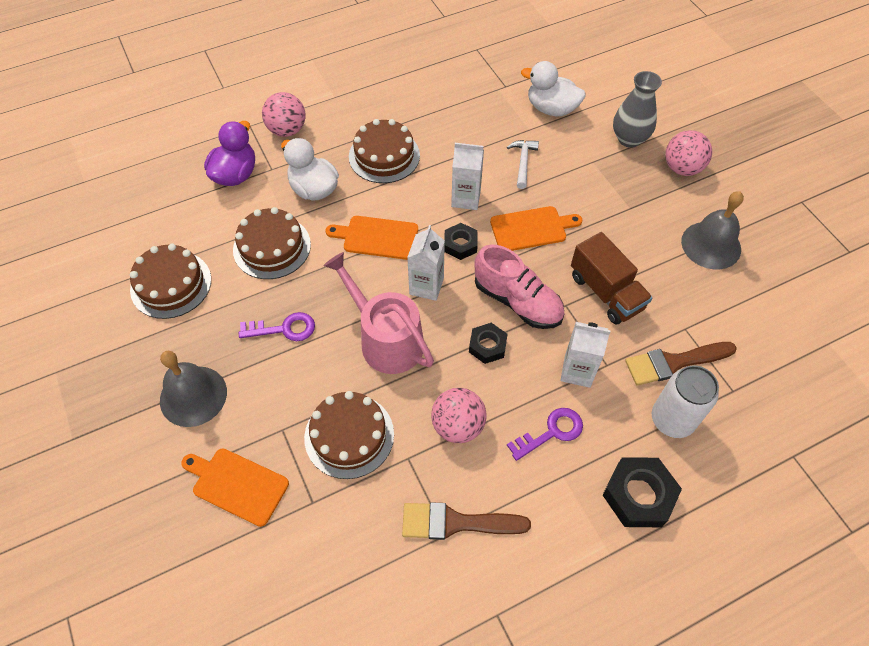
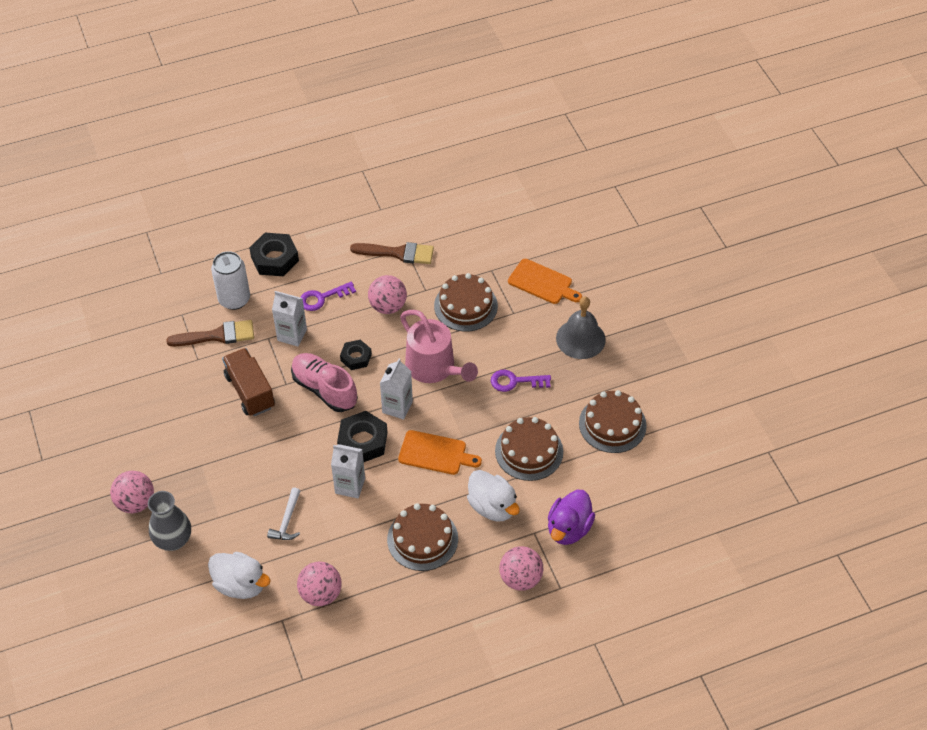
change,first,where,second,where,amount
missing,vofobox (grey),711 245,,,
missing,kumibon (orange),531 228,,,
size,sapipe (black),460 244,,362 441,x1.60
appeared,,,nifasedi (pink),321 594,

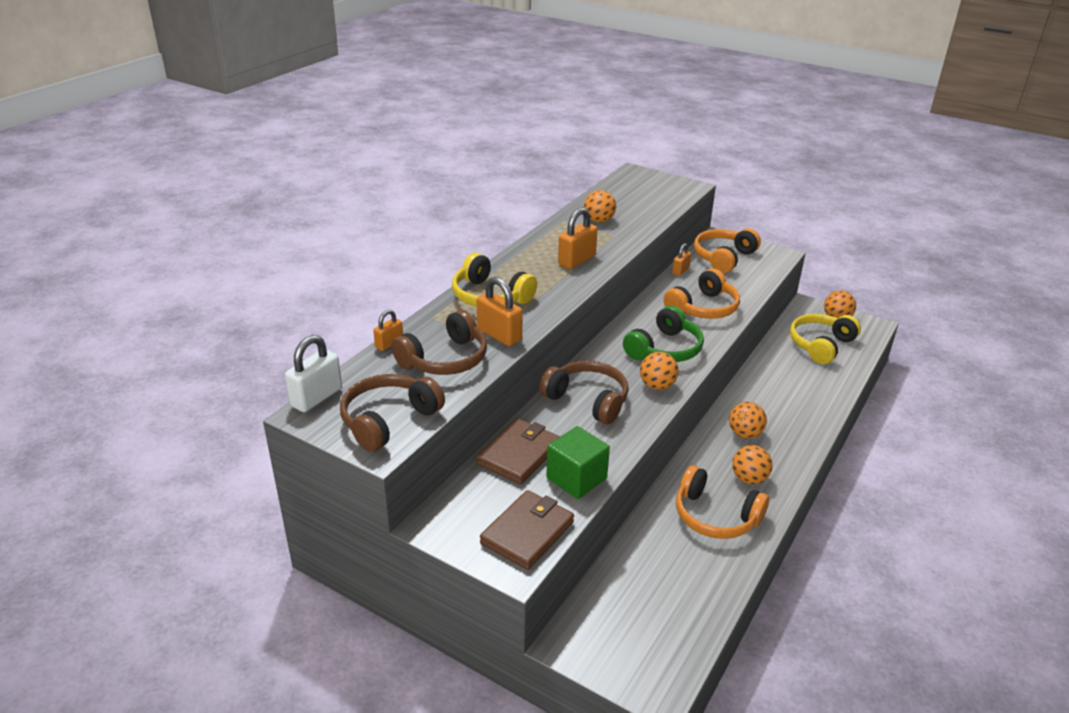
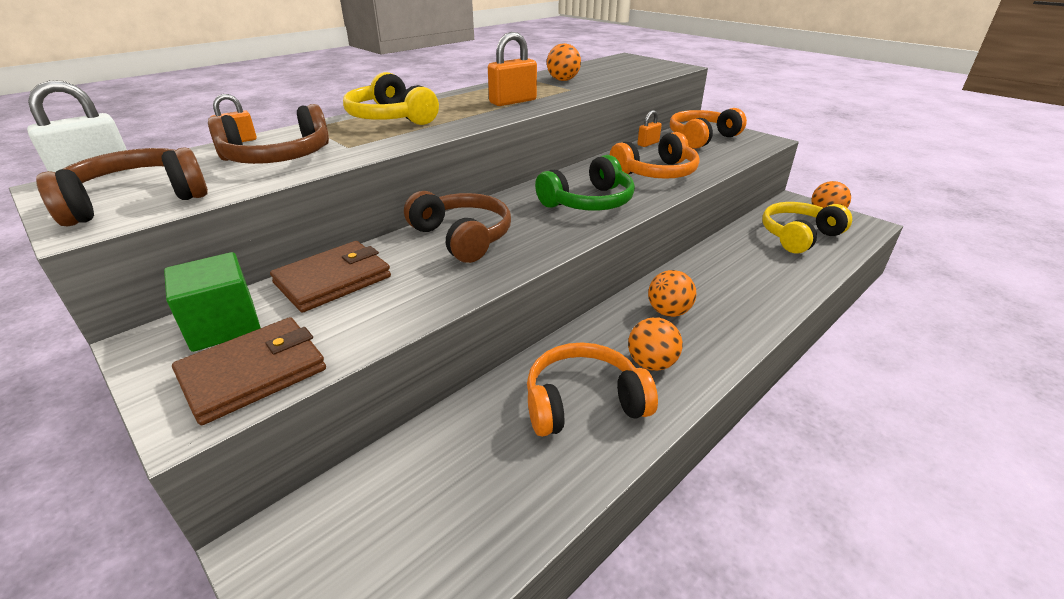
change,first,where,second,where,amount
missing,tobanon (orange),499 335,,,
missing,nifasedi (orange),657 386,,,
relocated,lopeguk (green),576 478,,223 326,
spun,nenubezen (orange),715 516,,583 403,120 degrees clockwise

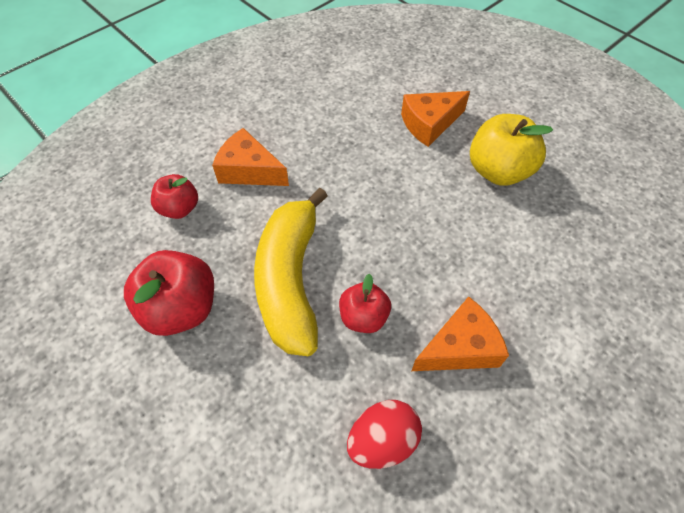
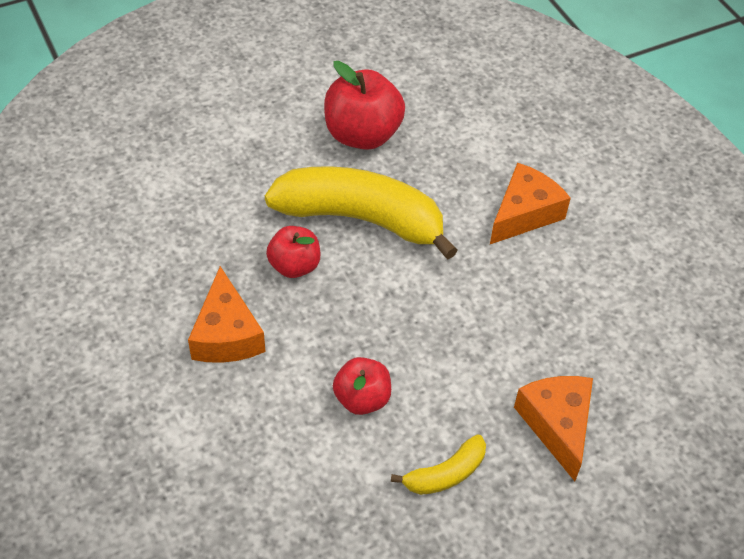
change,first,where,second,where,amount
exchanged,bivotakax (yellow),498 171,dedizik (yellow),445 474,
relocated,bivotakax (red),179 208,,362 399,
missing,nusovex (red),382 441,,,

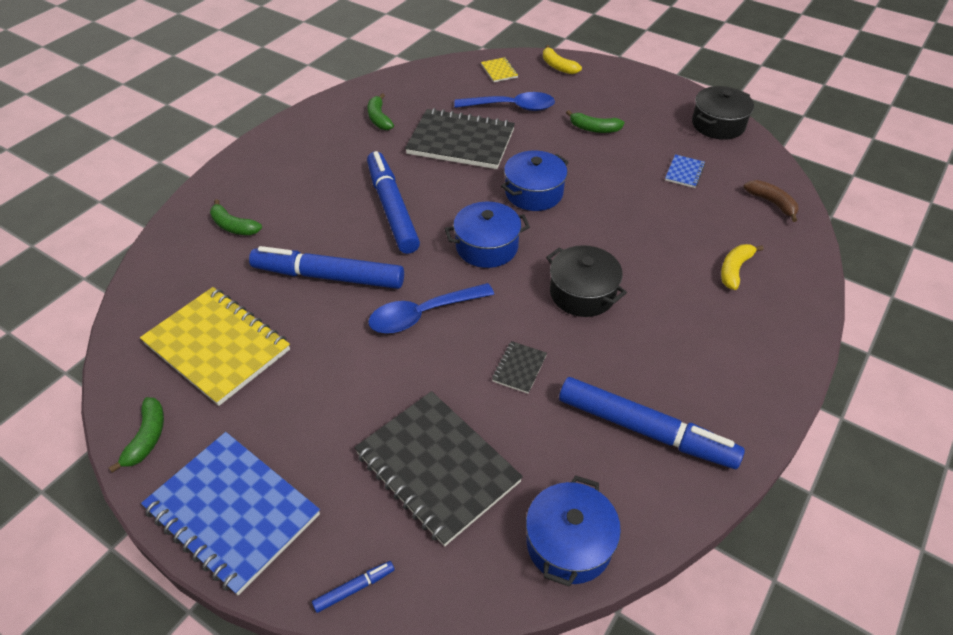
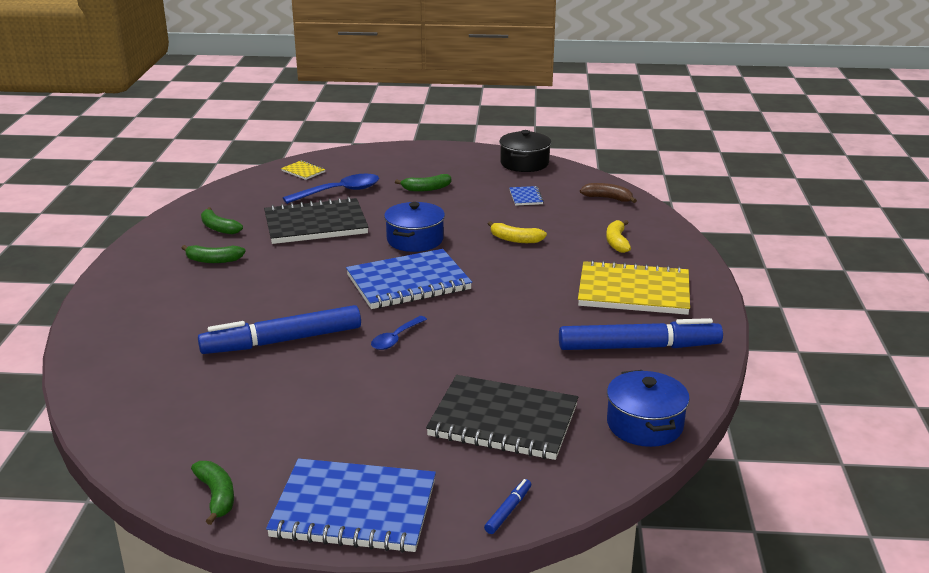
change,first,where,second,where,amount
relocated,dedizik (yellow),558 66,,515 239,
missing,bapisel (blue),392 208,,,
relocated,dedizik (green),233 226,,213 260,
exchanged,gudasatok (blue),487 247,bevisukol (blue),408 283,
missing,gudasatok (black),582 293,,,
size,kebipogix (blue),423 314,,396 338,x0.61
relocated,bevisukol (yellow),217 347,,633 292,
missing,bevisukol (black),519 368,,,

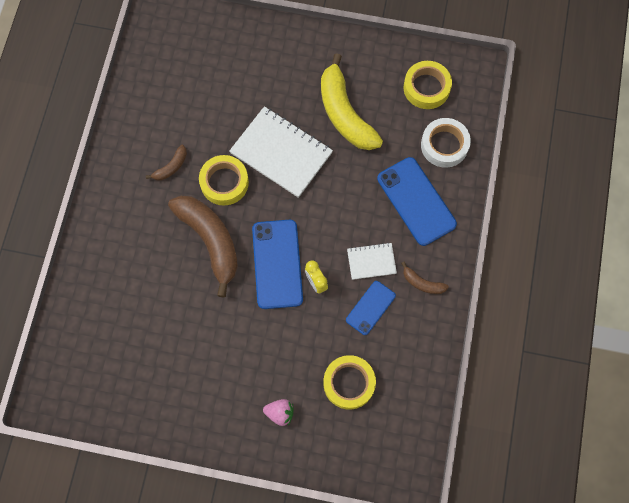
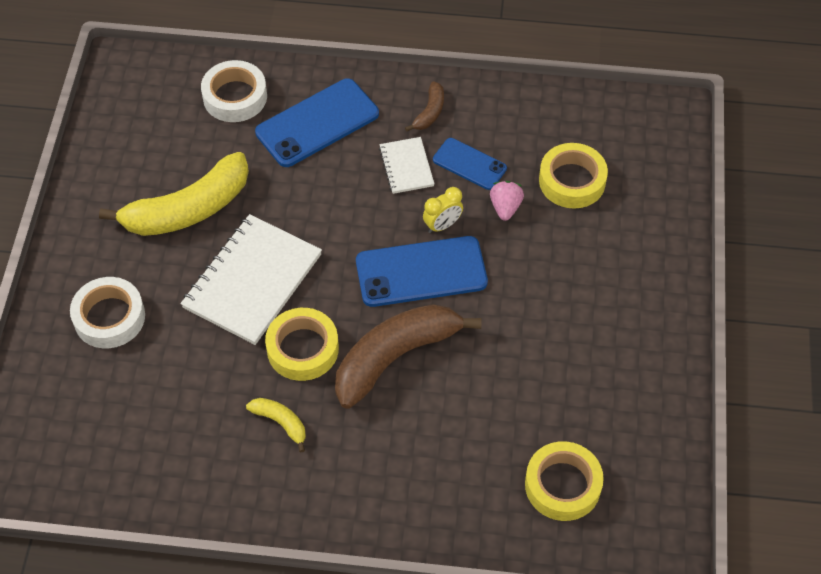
change,first,where,second,where,amount
relocated,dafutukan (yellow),426 88,,562 485,
colour,dedizik (brown),171 167,dedizik (yellow),281 423,
relocated,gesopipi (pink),280 413,,505 207,
appeared,,,dafutukan (white),109 317,

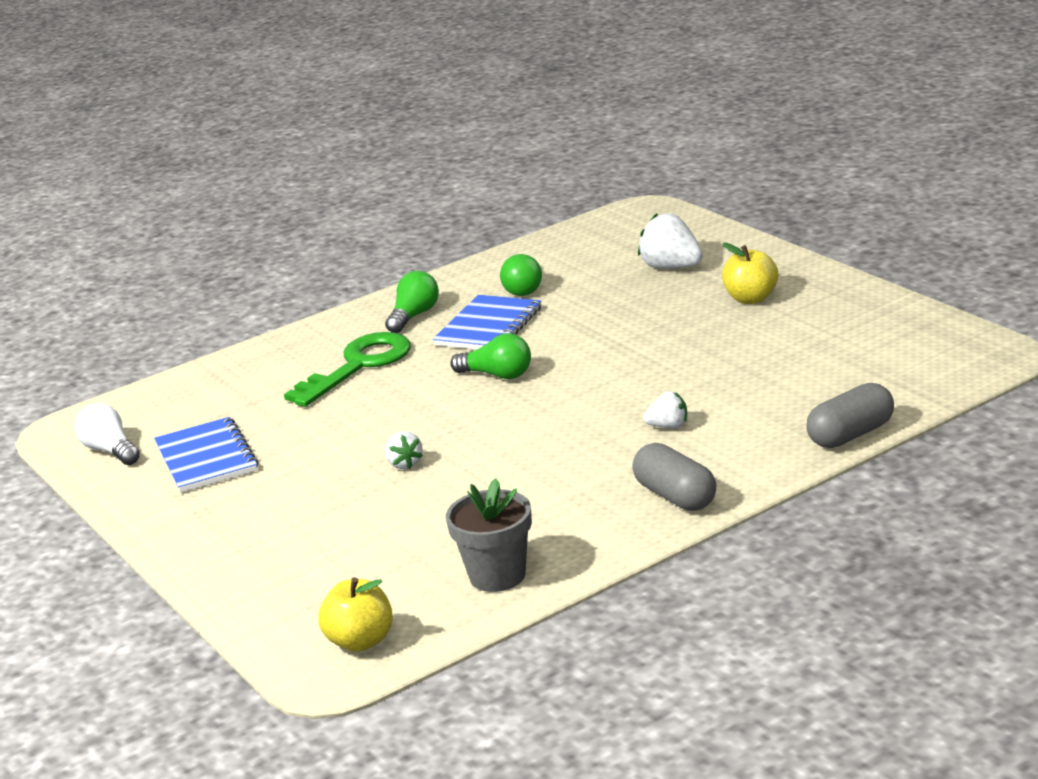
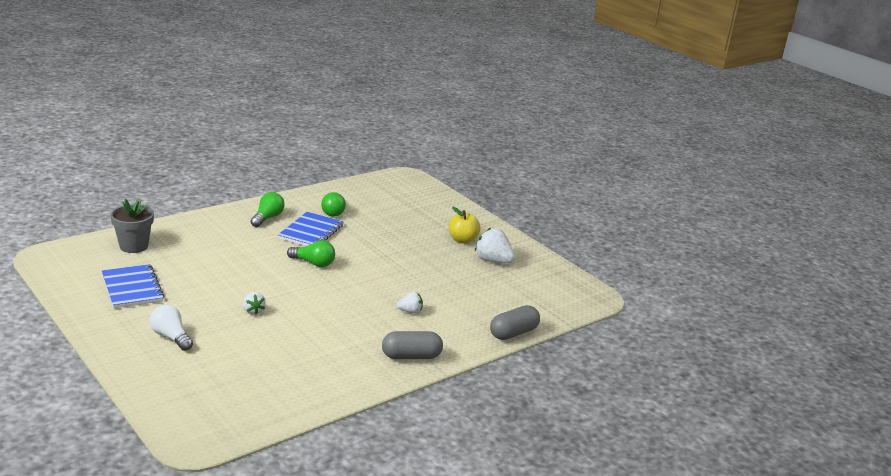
change,first,where,second,where,amount
relocated,gesopipi (white),671 267,,493 261,
missing,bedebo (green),359 366,,,
relocated,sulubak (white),110 451,,171 337,
spun,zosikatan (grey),675 496,,411 356,60 degrees counterclockwise
relocated,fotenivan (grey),497 576,,134 246,
missing,bivotakax (yellow),361 641,,,

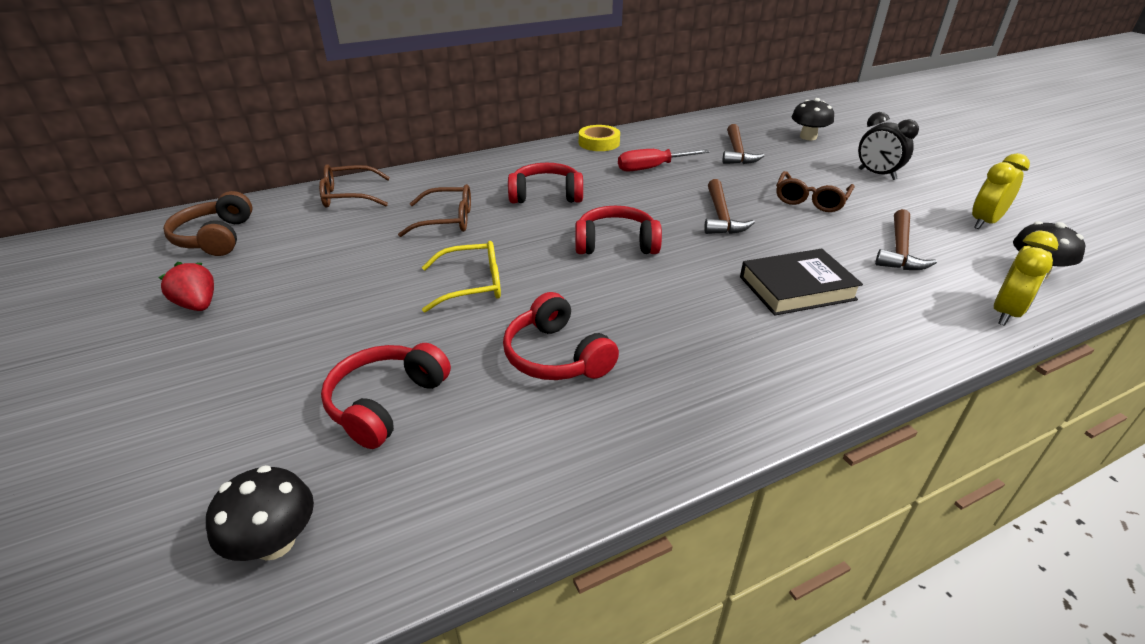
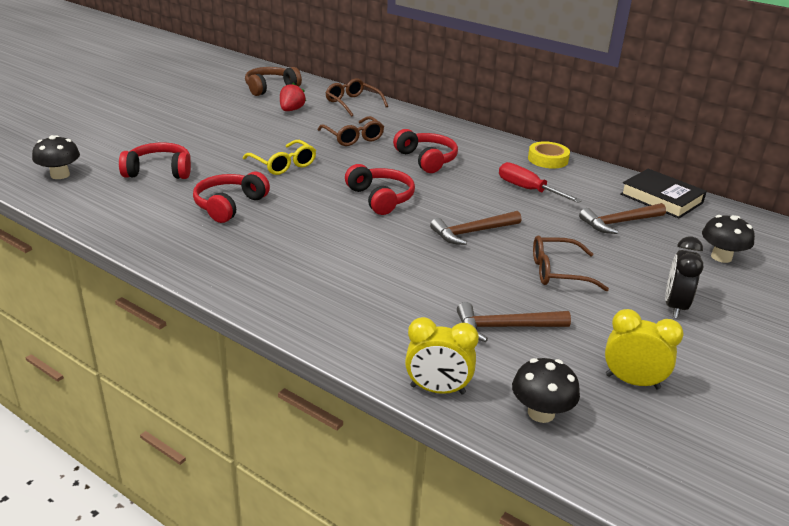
change,first,where,second,where,amount
relocated,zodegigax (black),796 288,,661 198,
relocated,gesopipi (red),198 305,,291 110,

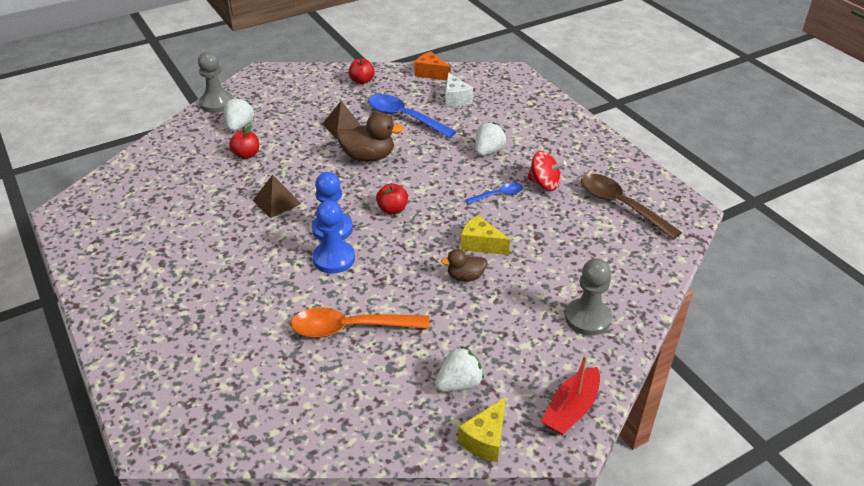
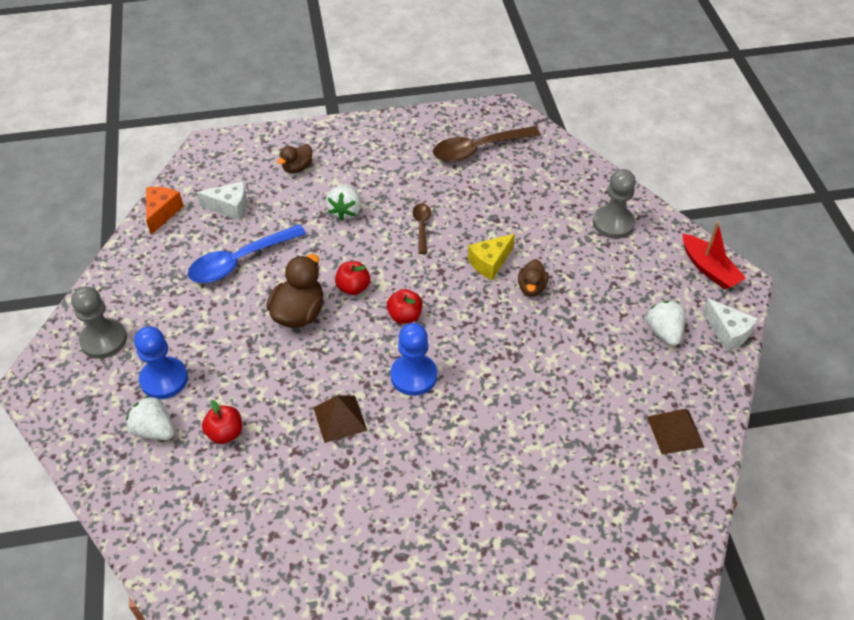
change,first,where,second,where,amount
relocated,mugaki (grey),216 103,,104 340,
spun,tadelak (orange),431 73,,162 213,135 degrees clockwise
relocated,bivotakax (red),362 81,,353 287,
relocated,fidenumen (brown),343 126,,675 431,
spun,gesopipi (white),488 151,,345 211,135 degrees counterclockwise
missing,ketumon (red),544 184,,,
colour,kebipogix (blue),498 195,kebipogix (brown),422 226,
relocated,mugaki (blue),334 258,,164 379,
missing,kebipogix (orange),350 328,,,
colour,tadelak (yellow),485 439,tadelak (white),727 332,
appeared,,,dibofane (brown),297 168,

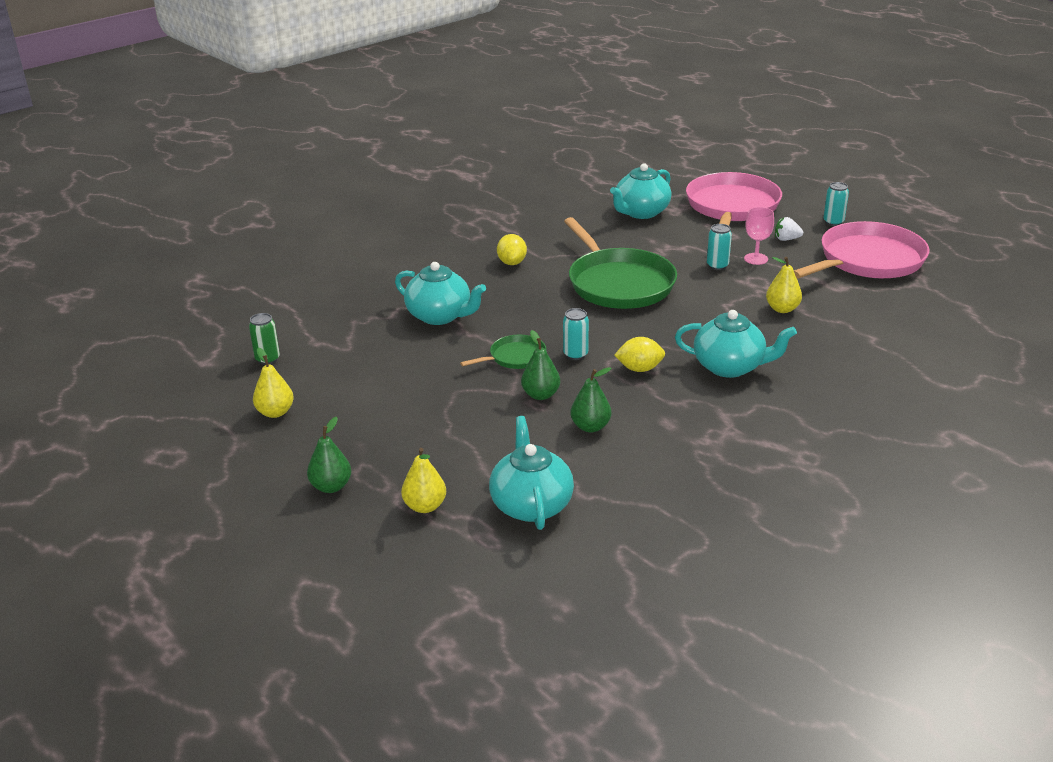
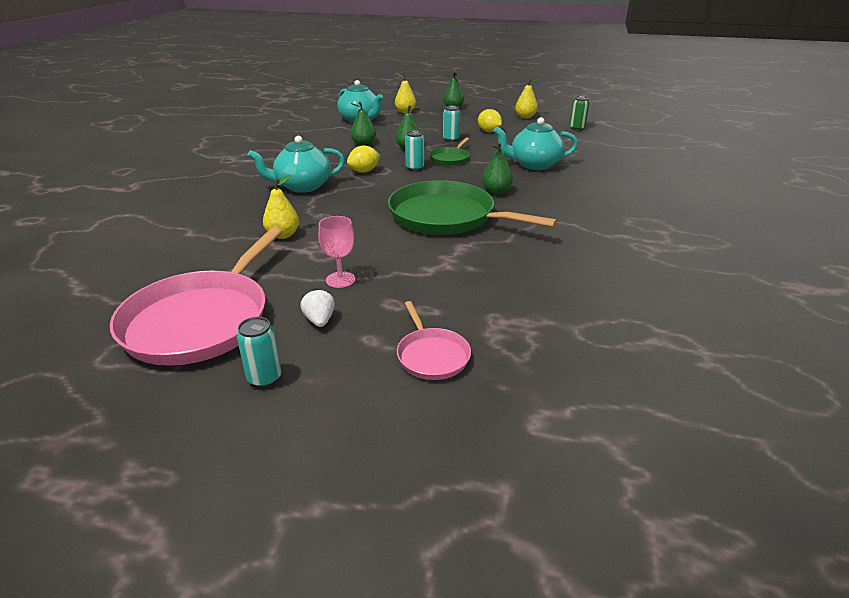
change,first,where,second,where,amount
missing,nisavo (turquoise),641 212,,,
size,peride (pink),731 207,,431 355,x0.48
spun,gesopipi (white),786 239,,320 320,75 degrees counterclockwise
relocated,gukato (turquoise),717 266,,451 139,
relocated,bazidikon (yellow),512 263,,489 131,
appeared,,,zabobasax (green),496 192,

